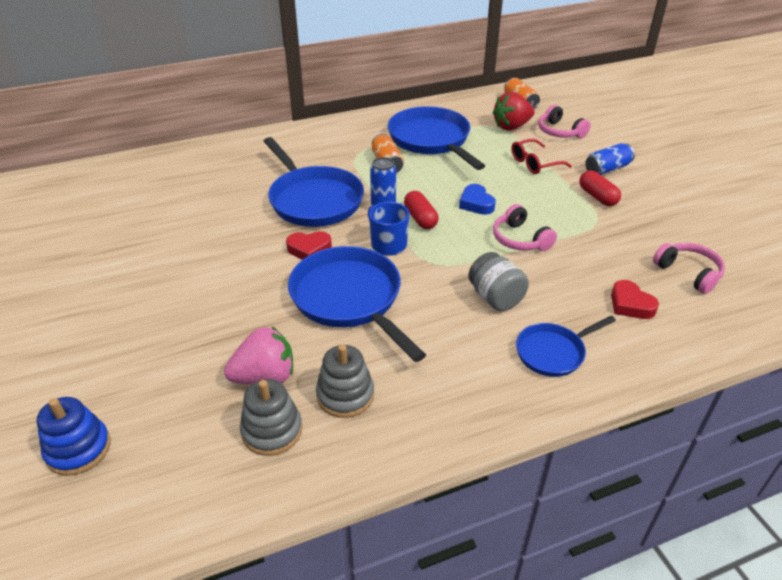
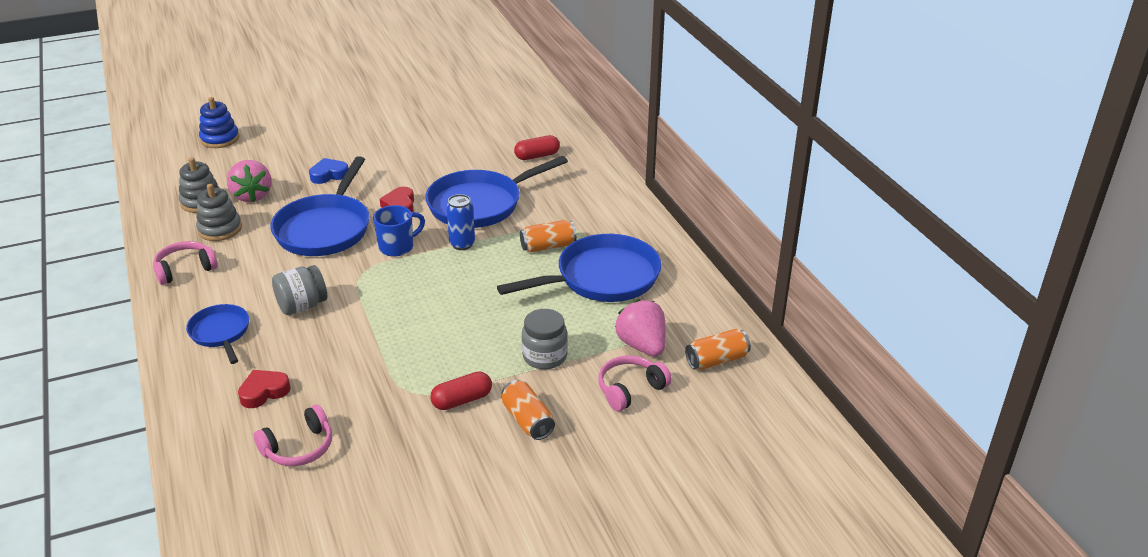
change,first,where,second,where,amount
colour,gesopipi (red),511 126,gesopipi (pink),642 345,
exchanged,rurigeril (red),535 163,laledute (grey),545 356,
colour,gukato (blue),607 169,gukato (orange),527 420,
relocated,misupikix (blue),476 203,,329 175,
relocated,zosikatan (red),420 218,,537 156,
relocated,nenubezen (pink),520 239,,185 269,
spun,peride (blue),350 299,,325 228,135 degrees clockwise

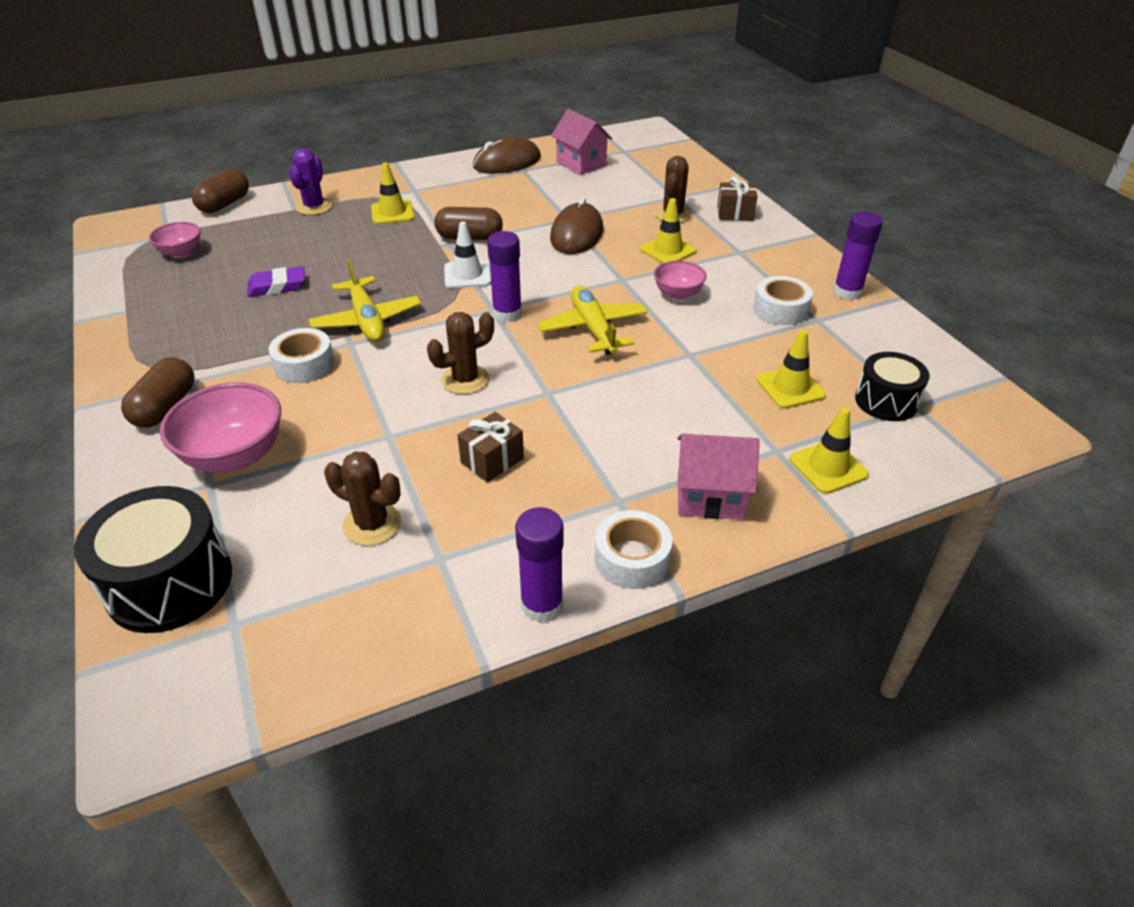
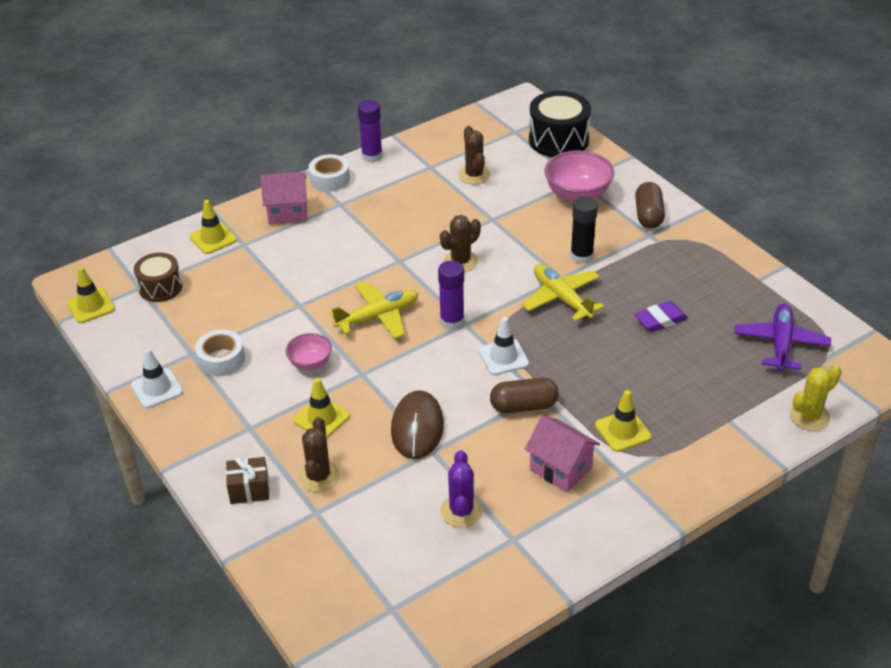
change,first,where,second,where,amount
relocated,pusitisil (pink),581 164,,560 469,
missing,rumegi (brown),507 162,,,
relocated,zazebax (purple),314 207,,461 511,
exchanged,zosikatan (brown),224 204,zazebax (yellow),809 416,
exchanged,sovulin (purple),847 292,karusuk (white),157 388,
exchanged,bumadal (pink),181 253,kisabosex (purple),780 344,
spun,kisabosex (yellow),593 329,,378 317,90 degrees counterclockwise
exchanged,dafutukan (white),304 365,sovulin (black),581 256,
relocated,karusuk (yellow),790 387,,91 306,
colour,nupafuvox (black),886 401,nupafuvox (brown),160 287,
missing,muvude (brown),492 460,,,
spun,zazebax (brown),372 524,,474 175,60 degrees clockwise

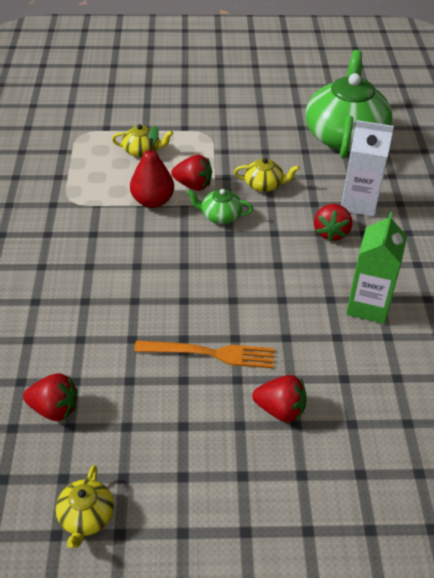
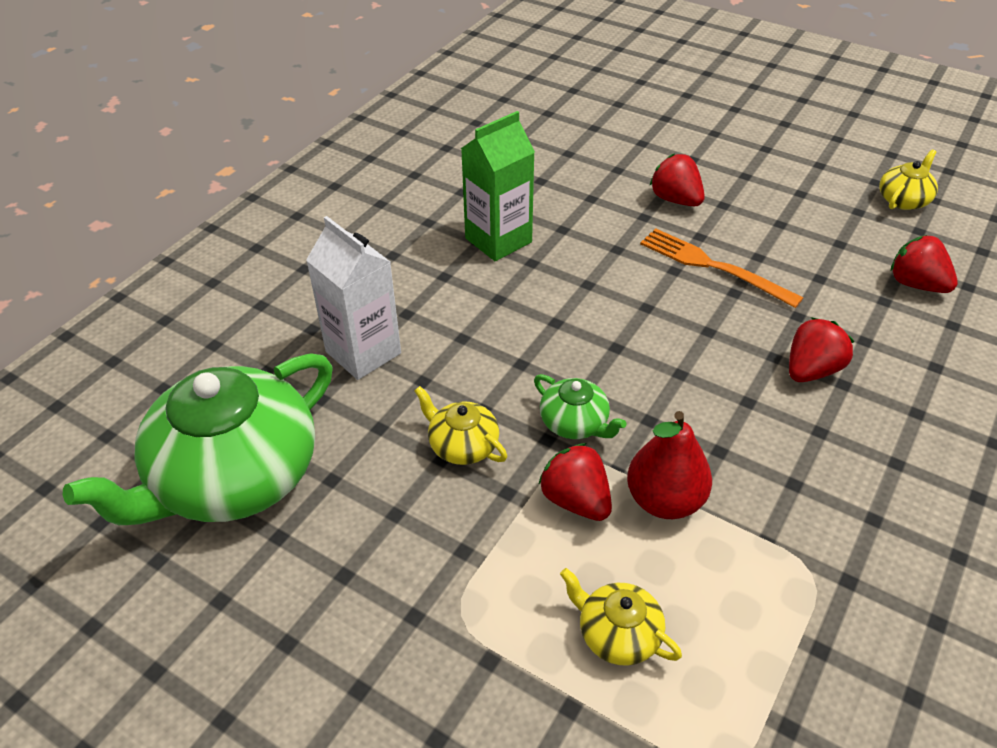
change,first,where,second,where,amount
relocated,gesopipi (red),331 232,,811 370,

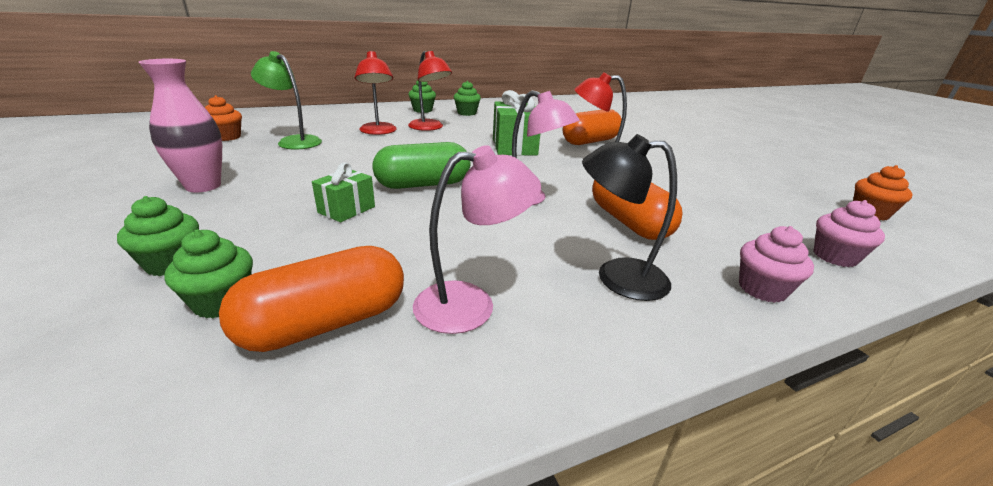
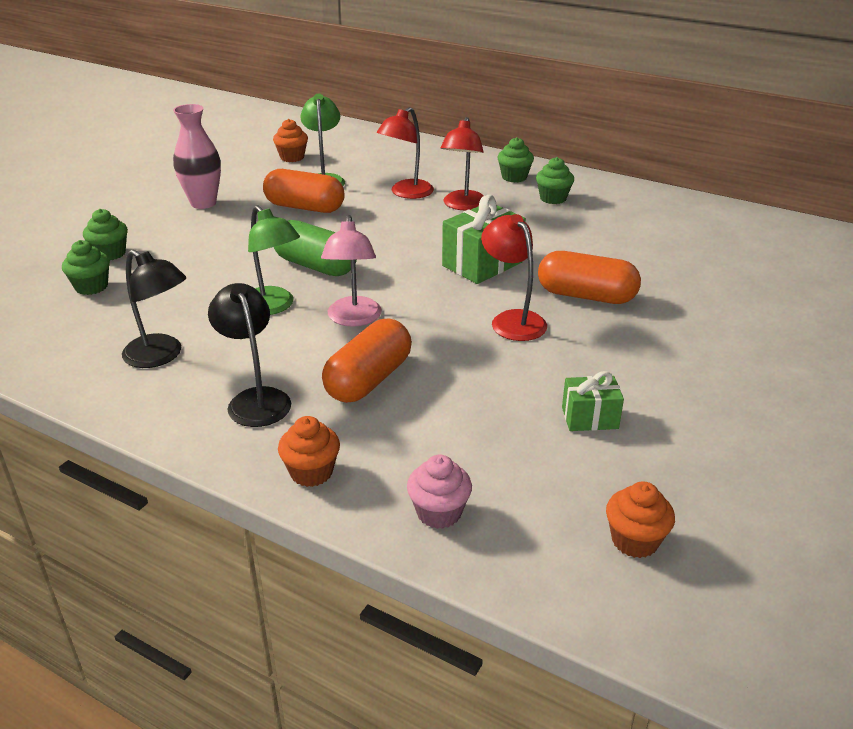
change,first,where,second,where,amount
colour,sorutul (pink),471 304,sorutul (black),161 356,
relocated,muvude (green),346 209,,590 418,
colour,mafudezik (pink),762 289,mafudezik (orange),311 472,
relocated,zosikatan (orange),325 323,,305 207,
appeared,,,sorutul (green),273 307,

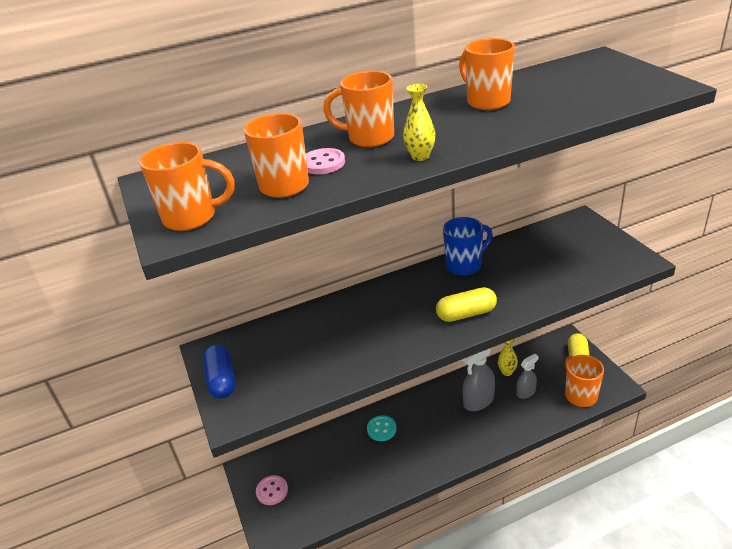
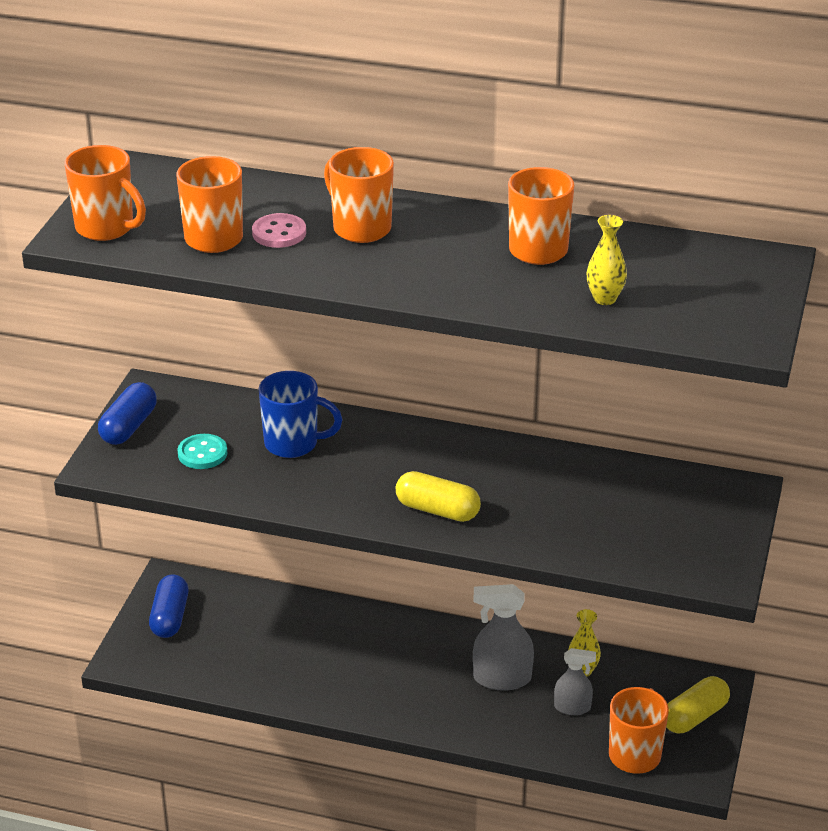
change,first,where,second,where,amount
relocated,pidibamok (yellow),420 156,,604 299,
relocated,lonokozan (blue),465 265,,293 444,
relocated,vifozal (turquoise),381 429,,202 453,
exchanged,vifozal (pink),272 491,zosikatan (blue),170 617,

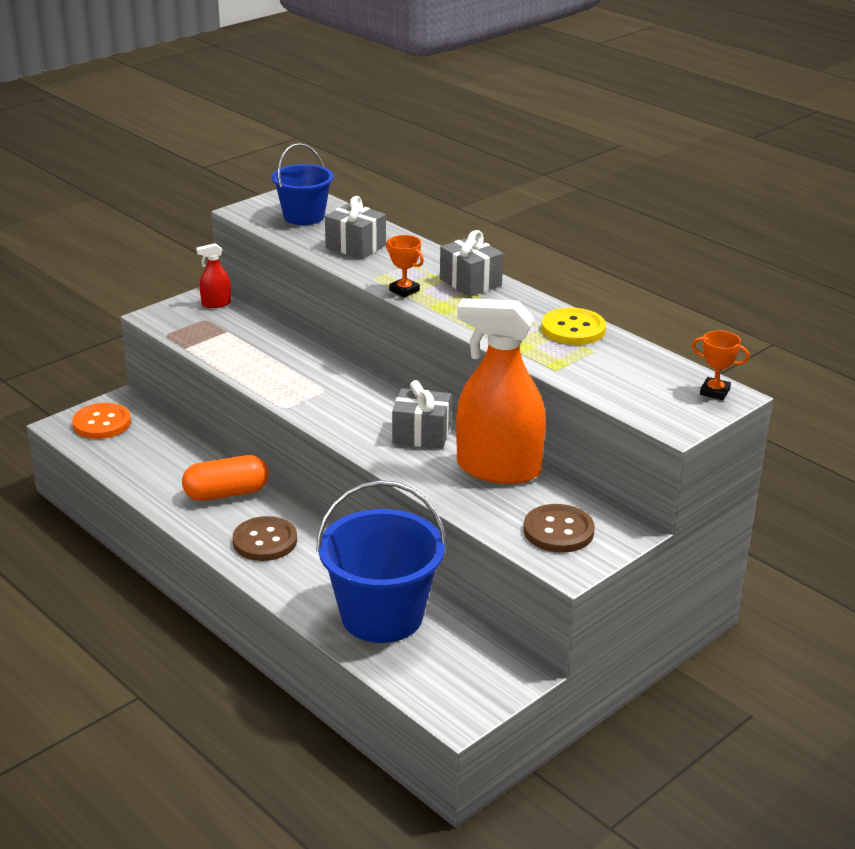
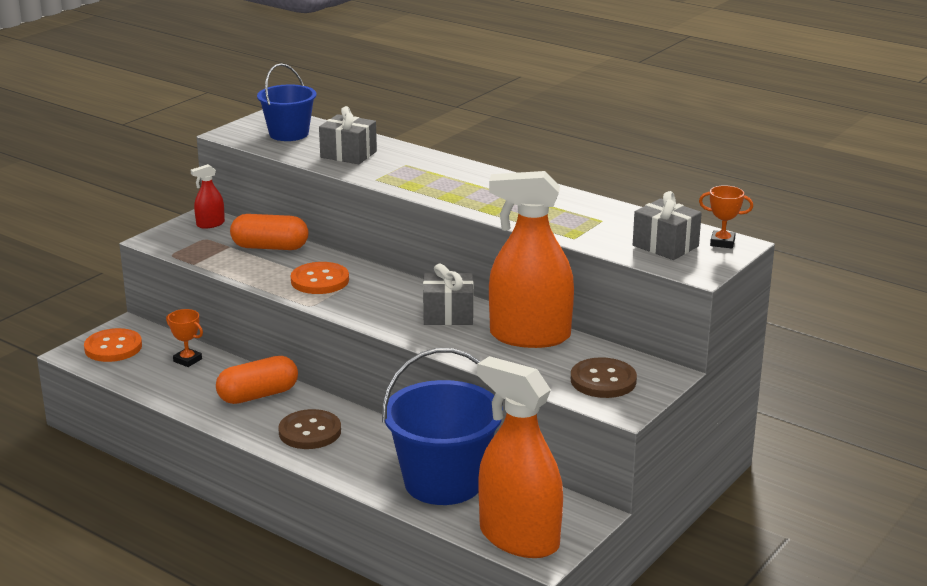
change,first,where,second,where,amount
relocated,muvude (grey),470 282,,665 246,
relocated,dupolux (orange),404 290,,187 360,
missing,vifozal (yellow),573 329,,,
appeared,,,zosikatan (orange),270 247,
appeared,,,vifozal (orange),320 280,
appeared,,,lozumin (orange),519 538,

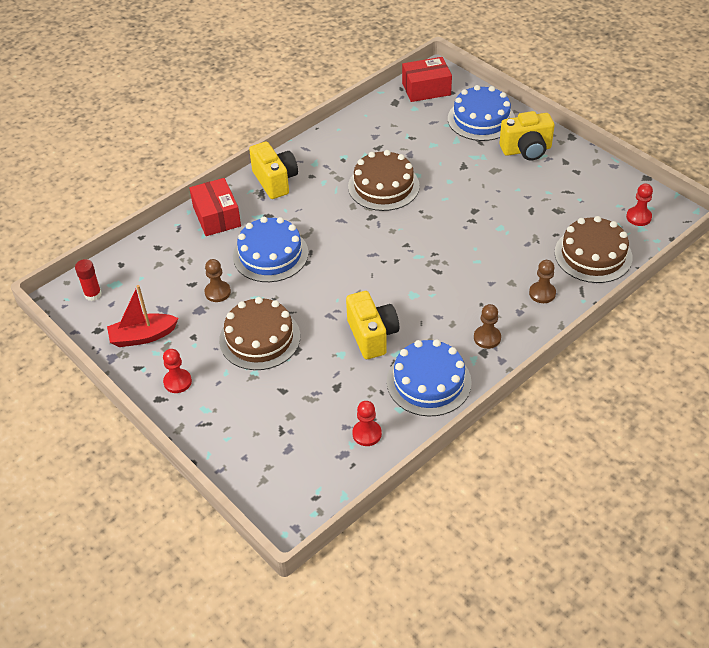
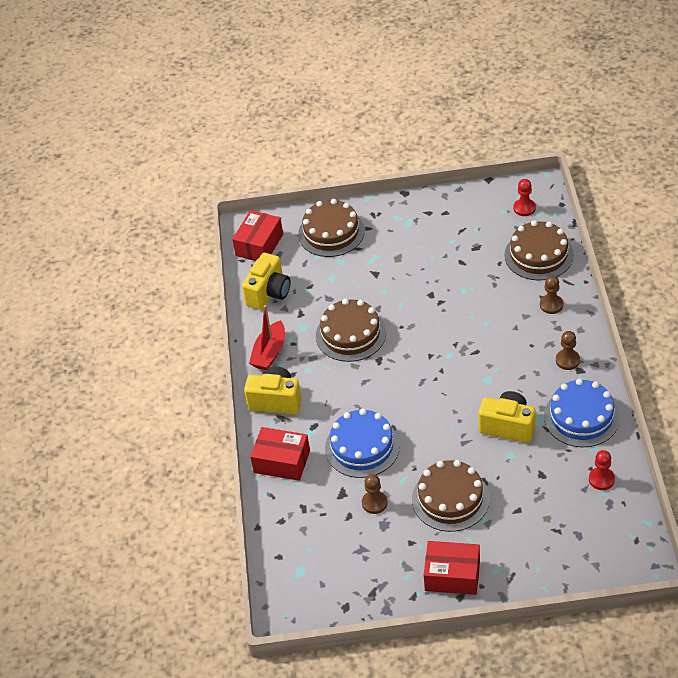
change,first,where,second,where,amount
colour,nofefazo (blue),481 119,nofefazo (brown),331 232,
relocated,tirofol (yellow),526 150,,269 293,
missing,sovulin (red),93 294,,,
relocated,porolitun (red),143 336,,269 353,
exchanged,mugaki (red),177 382,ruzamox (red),452 575,

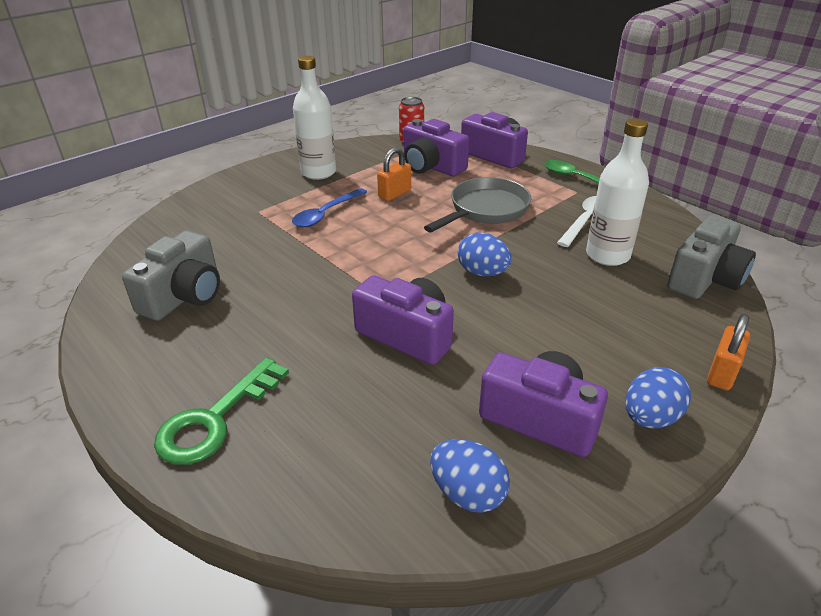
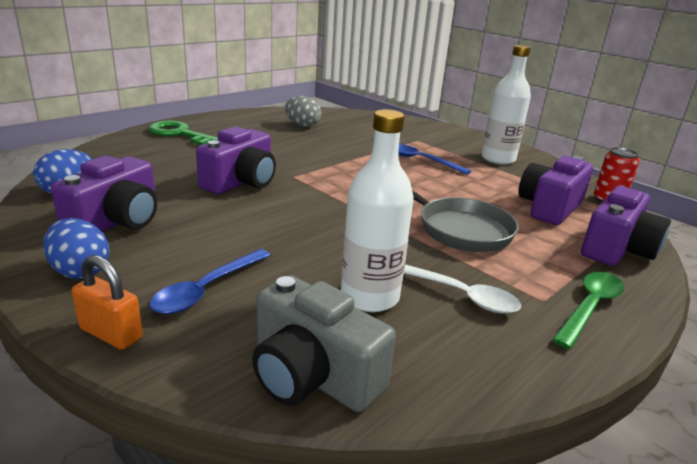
change,first,where,second,where,amount
missing,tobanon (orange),395 194,,,
exchanged,tirofol (grey),184 296,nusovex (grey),302 125,
missing,nusovex (blue),482 273,,,
appeared,,,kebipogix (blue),207 289,

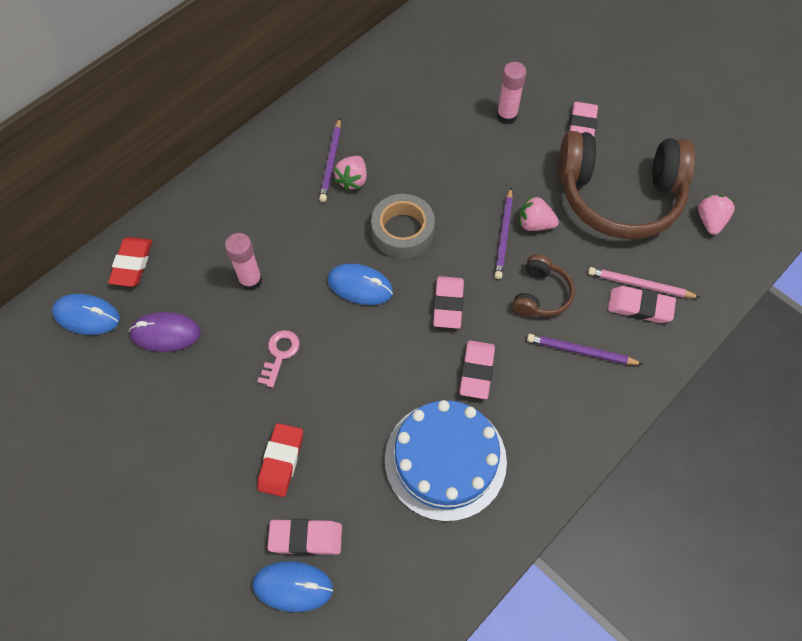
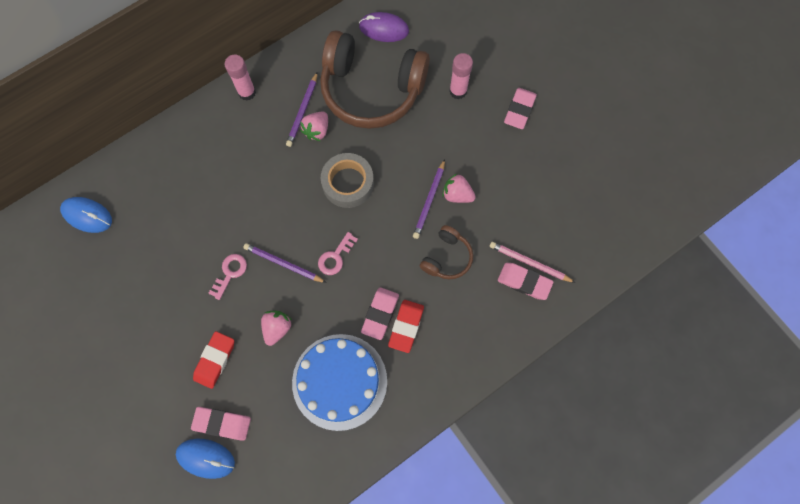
change,first,where,second,where,amount
relocated,nenubezen (brown),618 196,,371 89,
relocated,gesopipi (pink),710 221,,277 328,
relocated,sovulin (pink),250 280,,247 92,
relocated,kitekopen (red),132 264,,406 326,
missing,rumegi (blue),360 286,,,
missing,kitekopen (pink),448 304,,,
relocated,rumegi (purple),165 333,,384 29,
relocated,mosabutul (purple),581 351,,283 264,
appeared,,,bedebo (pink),335 257,

